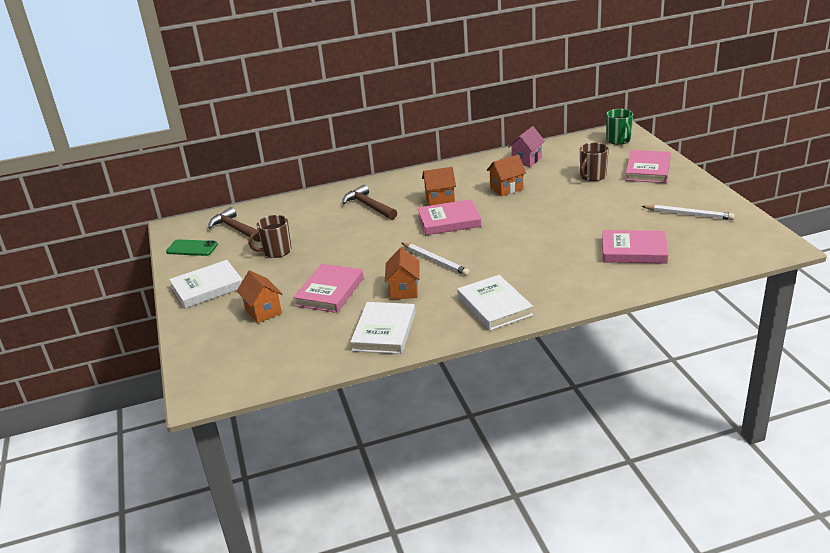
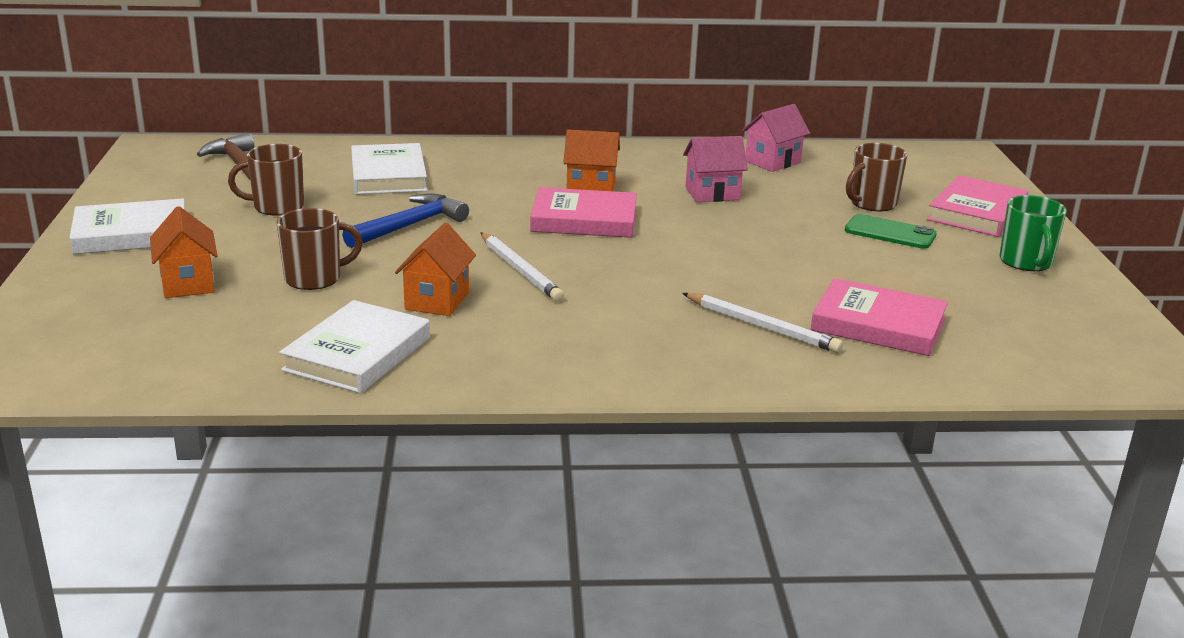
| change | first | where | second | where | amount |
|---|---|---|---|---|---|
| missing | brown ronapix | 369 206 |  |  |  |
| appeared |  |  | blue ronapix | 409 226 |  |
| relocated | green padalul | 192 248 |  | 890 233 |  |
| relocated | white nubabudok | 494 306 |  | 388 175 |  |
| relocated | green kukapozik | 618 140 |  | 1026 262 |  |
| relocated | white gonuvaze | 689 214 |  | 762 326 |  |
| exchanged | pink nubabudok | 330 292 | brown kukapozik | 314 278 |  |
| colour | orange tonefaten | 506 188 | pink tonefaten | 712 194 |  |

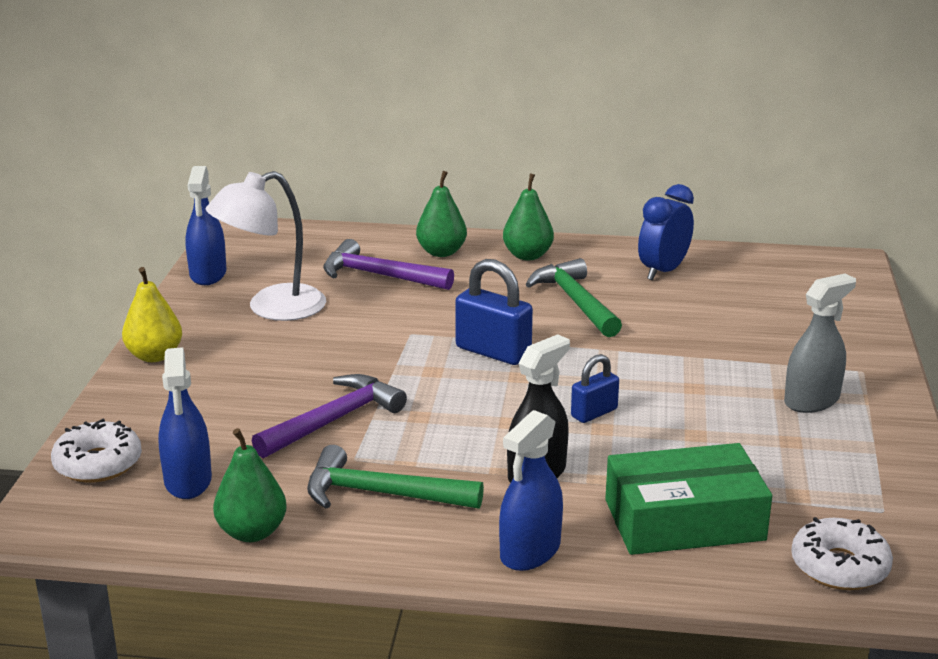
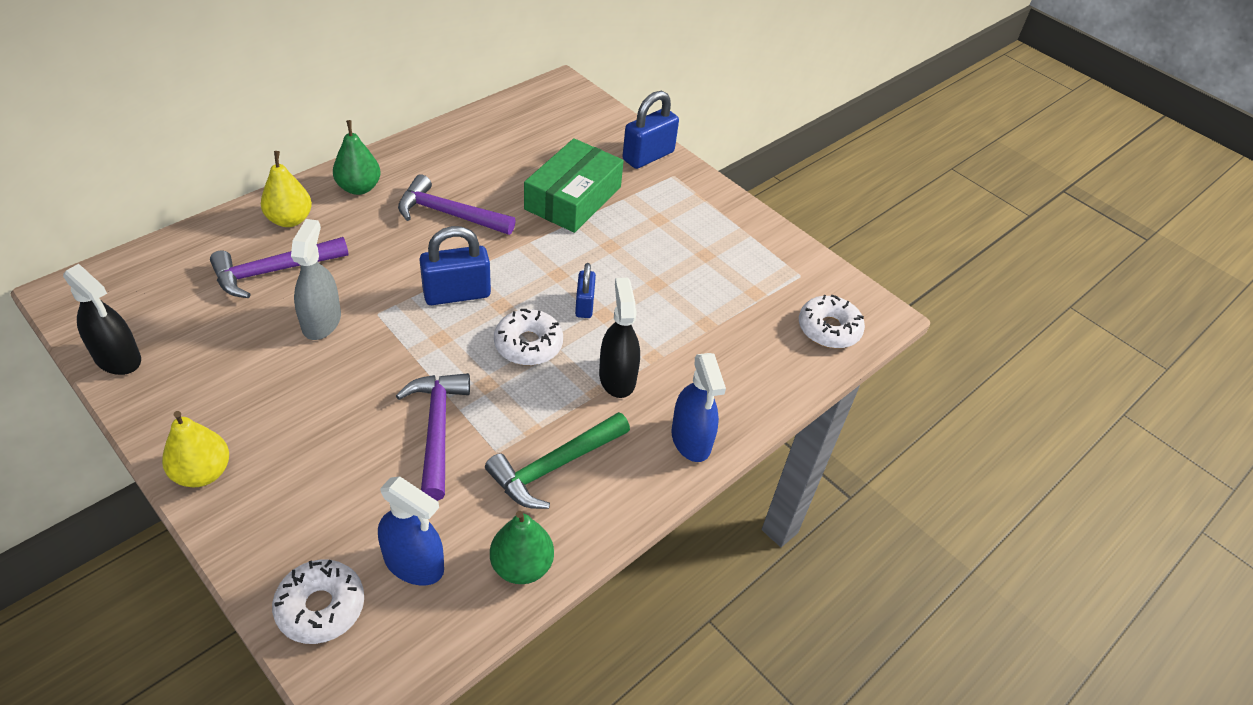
| change | first | where | second | where | amount |
|---|---|---|---|---|---|
| missing | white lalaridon | 272 308 |  |  |  |
| missing | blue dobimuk | 663 271 |  |  |  |
| appeared |  |  | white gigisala | 528 344 |  |
| appeared |  |  | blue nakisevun | 648 156 |  |
| relocated | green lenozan | 684 520 |  | 573 198 |  |
| relocated | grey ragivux | 811 400 |  | 321 321 |  |
| colour | blue ragivux | 208 274 | black ragivux | 117 358 |  |
| colour | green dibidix | 441 252 | yellow dibidix | 290 220 |  |
| colour | green ronapix | 575 302 | purple ronapix | 449 214 |  |

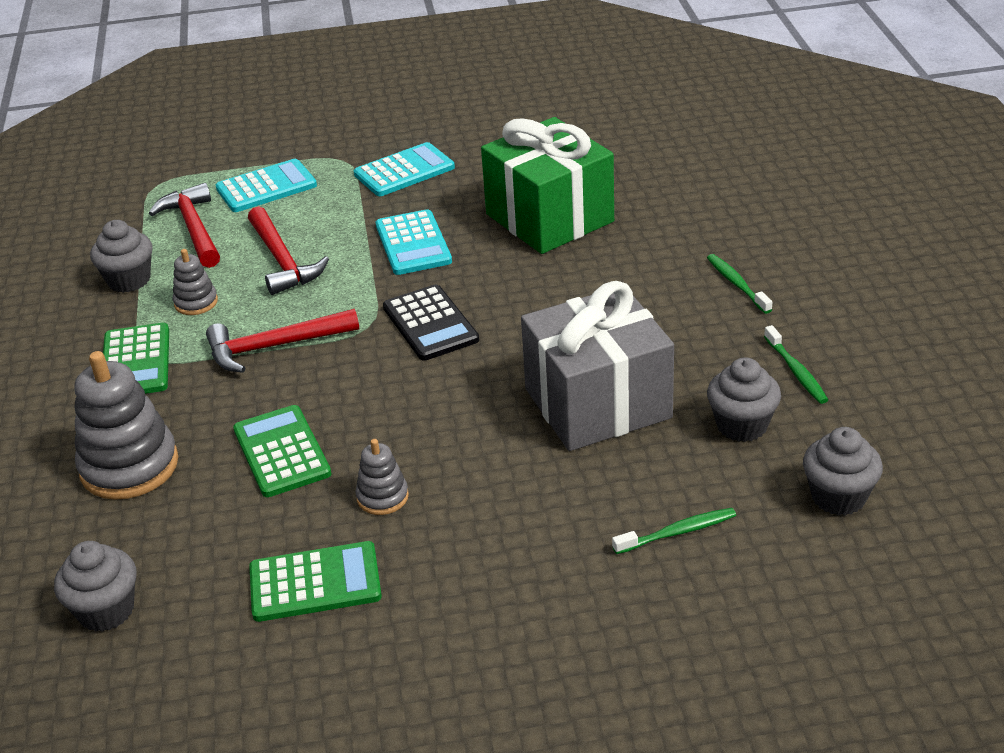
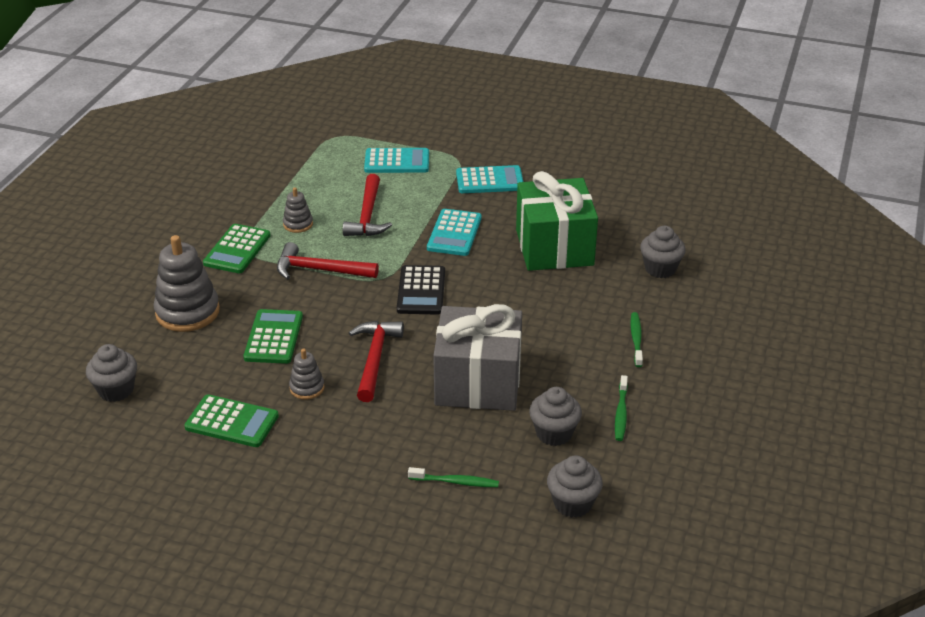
| change | first | where | second | where | amount |
|---|---|---|---|---|---|
| relocated | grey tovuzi | 129 280 |  | 660 269 |  |
| relocated | red ronapix | 194 229 |  | 374 359 |  |

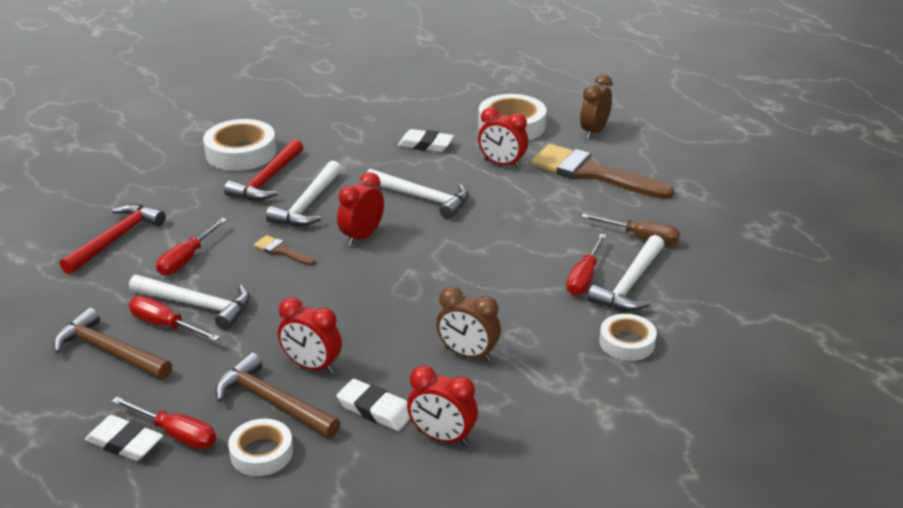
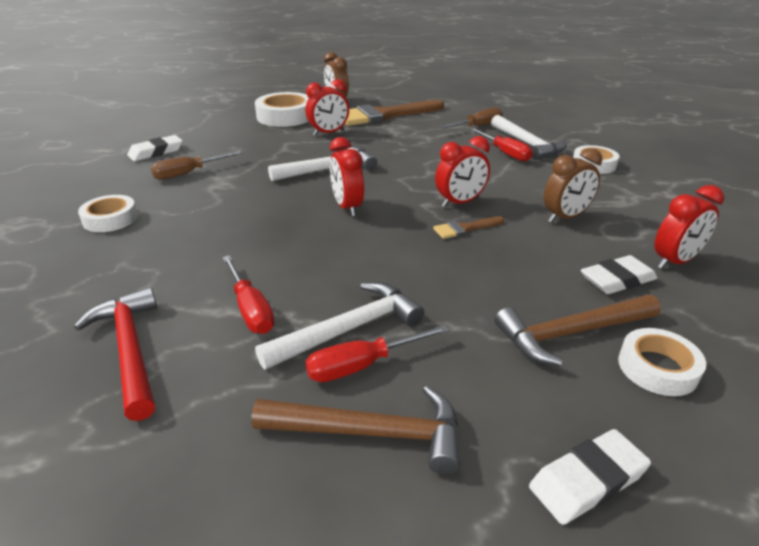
| change | first | where | second | where | amount |
|---|---|---|---|---|---|
| missing | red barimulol | 176 434 |  |  |  |
| missing | red ronapix | 267 180 |  |  |  |
| missing | white ronapix | 308 204 |  |  |  |
| appeared |  |  | brown barimulol | 188 173 |  |
| relocated | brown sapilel | 281 251 |  | 465 229 |  |
| relocated | red dobimuk | 312 366 |  | 460 202 |  |
| relocated | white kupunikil | 425 145 |  | 156 152 |  |
| spun | brown ronapix | 109 351 |  | 371 433 | 150 degrees counterclockwise |
| size | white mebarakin | 241 152 |  | 110 219 | x0.61 |

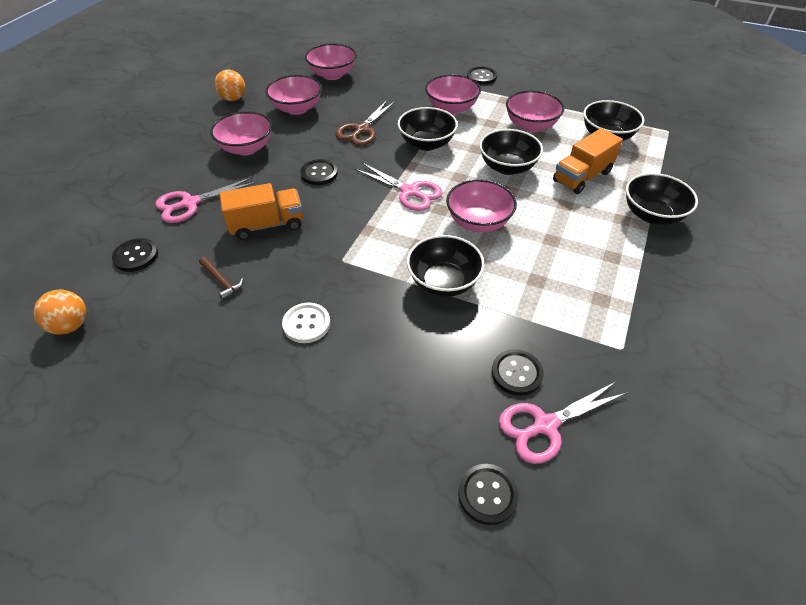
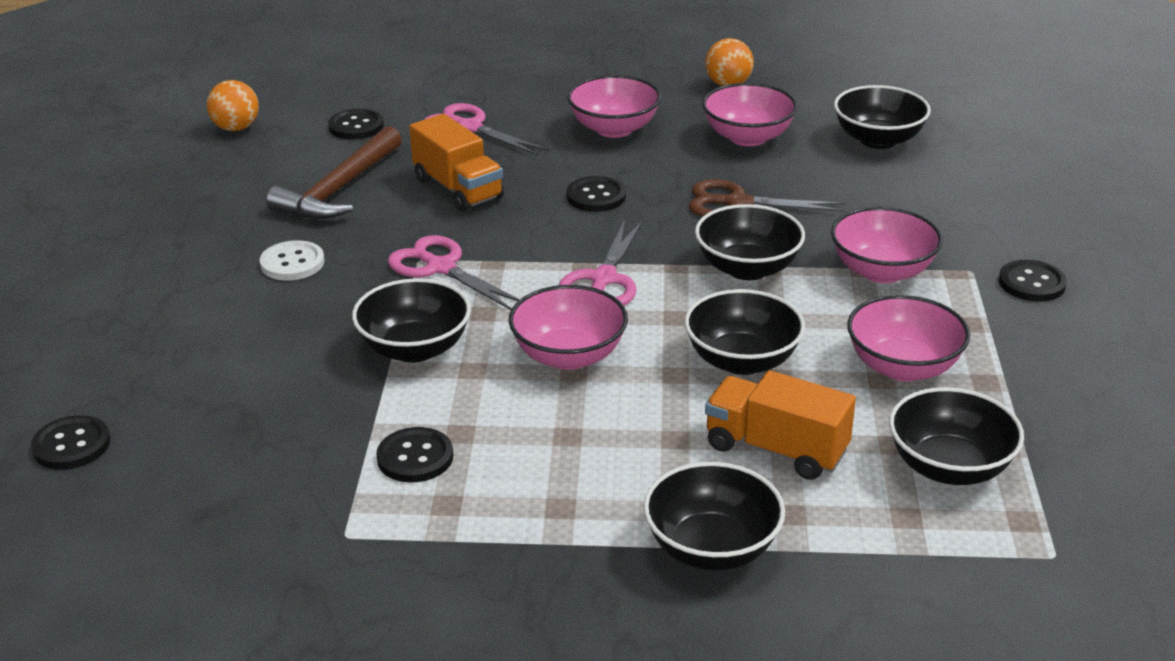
| change | first | where | second | where | amount |
|---|---|---|---|---|---|
| relocated | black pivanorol | 516 373 |  | 415 457 |  |
| relocated | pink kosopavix | 545 425 |  | 441 267 |  |
| colour | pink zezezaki | 332 75 | black zezezaki | 878 140 |  |
| size | brown ronapix | 221 281 |  | 340 189 | x2.15 |

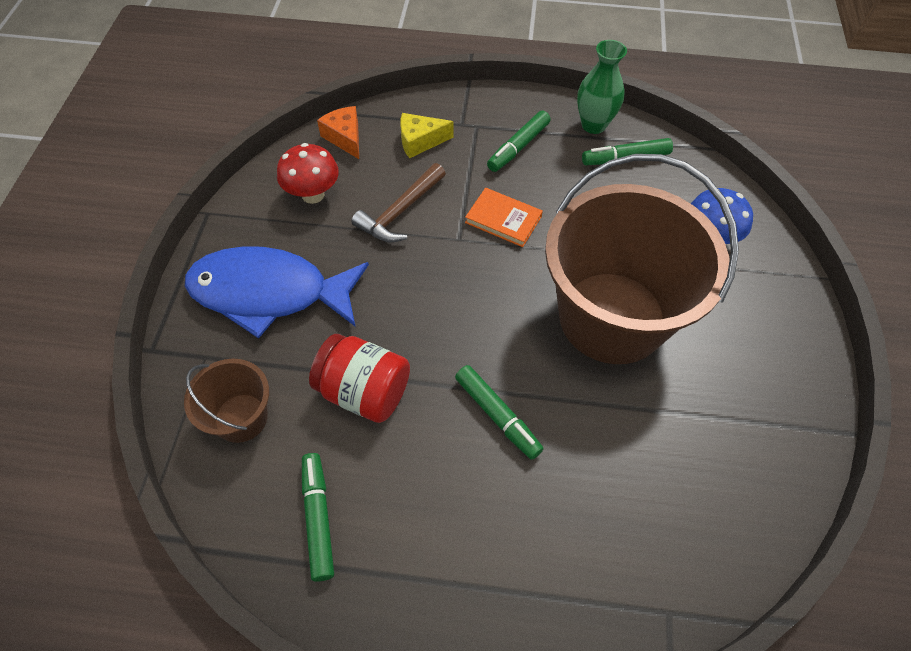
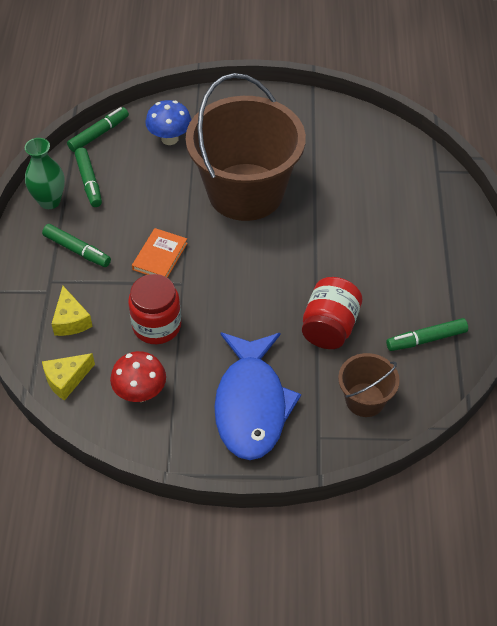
| change | first | where | second | where | amount |
|---|---|---|---|---|---|
| relocated | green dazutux | 497 415 |  | 99 134 |  |
| exchanged | brown ronapix | 400 212 | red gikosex | 157 326 |  |
| colour | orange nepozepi | 345 138 | yellow nepozepi | 66 379 |  |

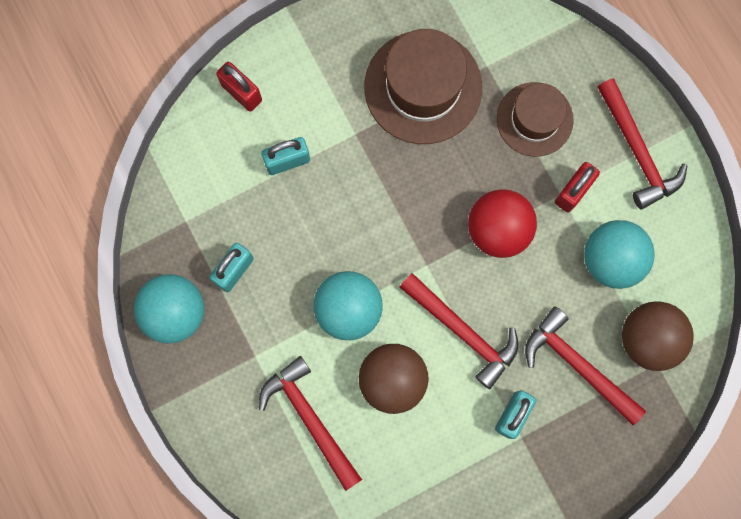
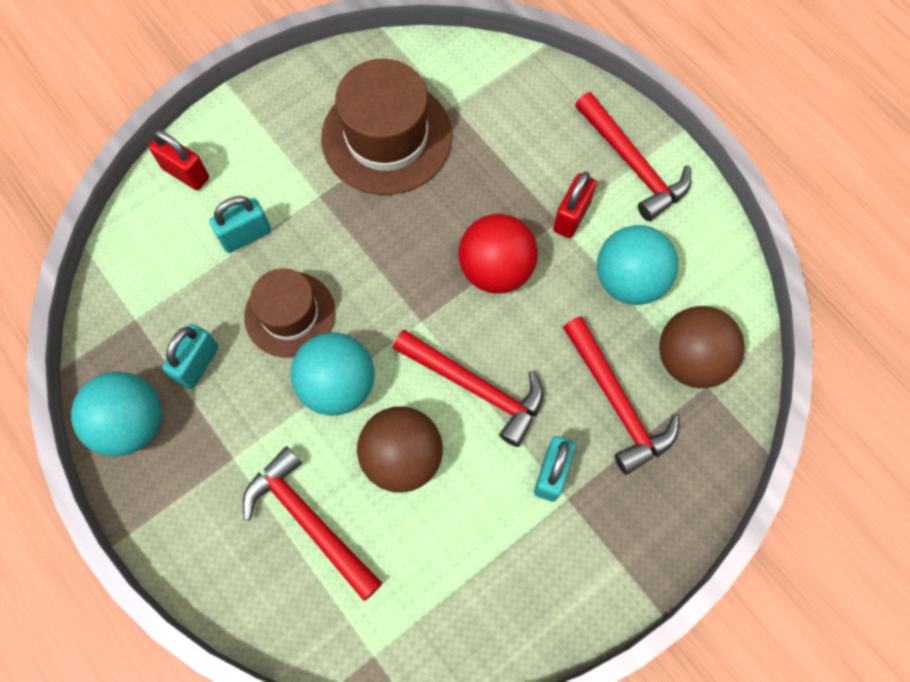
| change | first | where | second | where | amount |
|---|---|---|---|---|---|
| relocated | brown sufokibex | 534 119 |  | 290 314 |  |
| spun | red ronapix | 578 365 |  | 616 402 | 150 degrees counterclockwise |

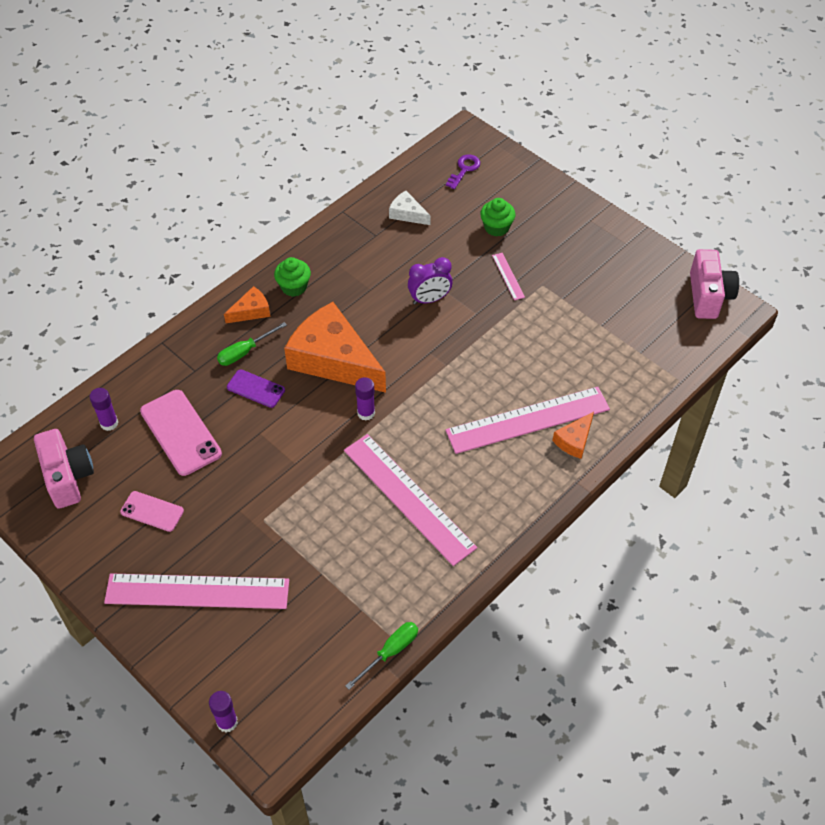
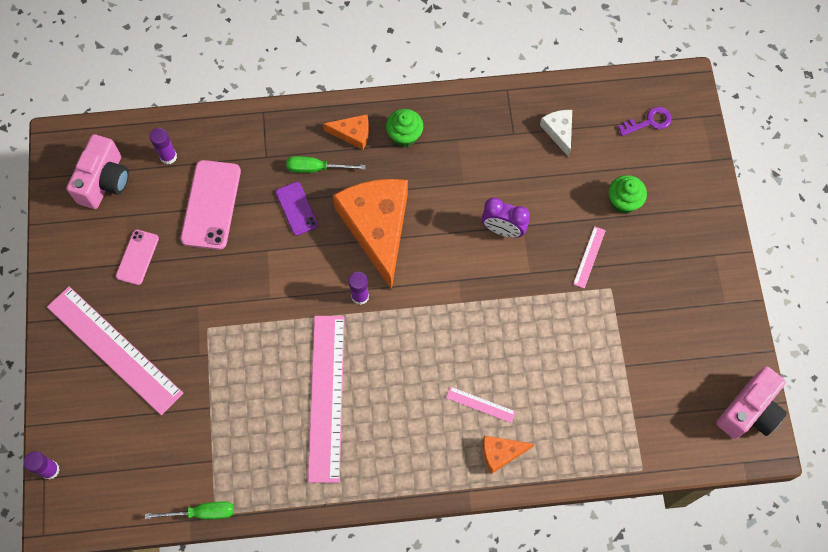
| change | first | where | second | where | amount |
|---|---|---|---|---|---|
| spun | pink padalul | 152 511 |  | 137 257 | 45 degrees clockwise |
| size | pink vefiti | 528 420 |  | 480 404 | x0.41 |

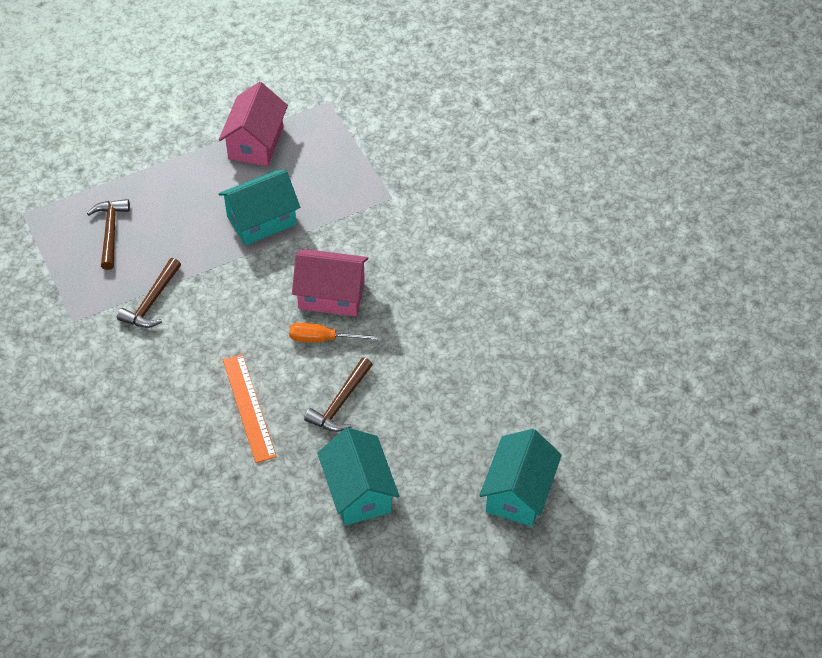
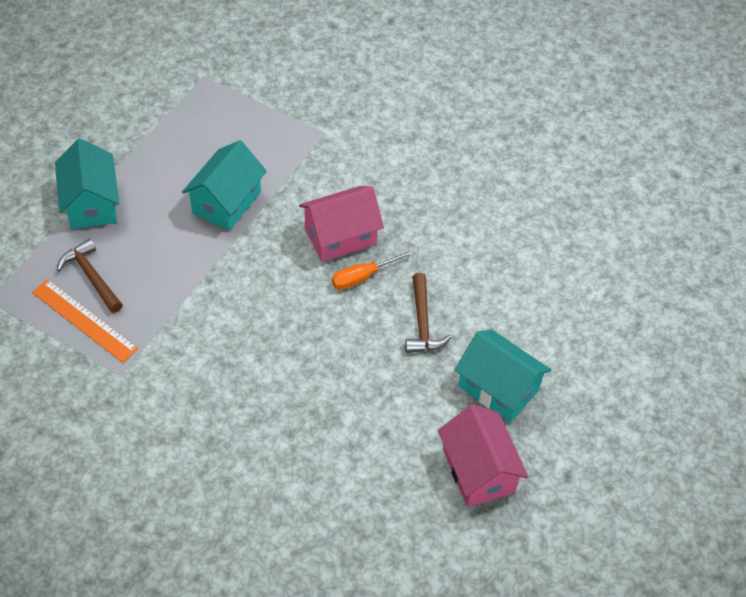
| change | first | where | second | where | amount |
|---|---|---|---|---|---|
| missing | brown ronapix | 151 302 |  |  |  |
| relocated | pink tonefaten | 256 143 |  | 478 471 |  |
| relocated | orange vefiti | 249 407 |  | 84 320 |  |
| relocated | turquoise tonefaten | 518 492 |  | 91 203 |  |

